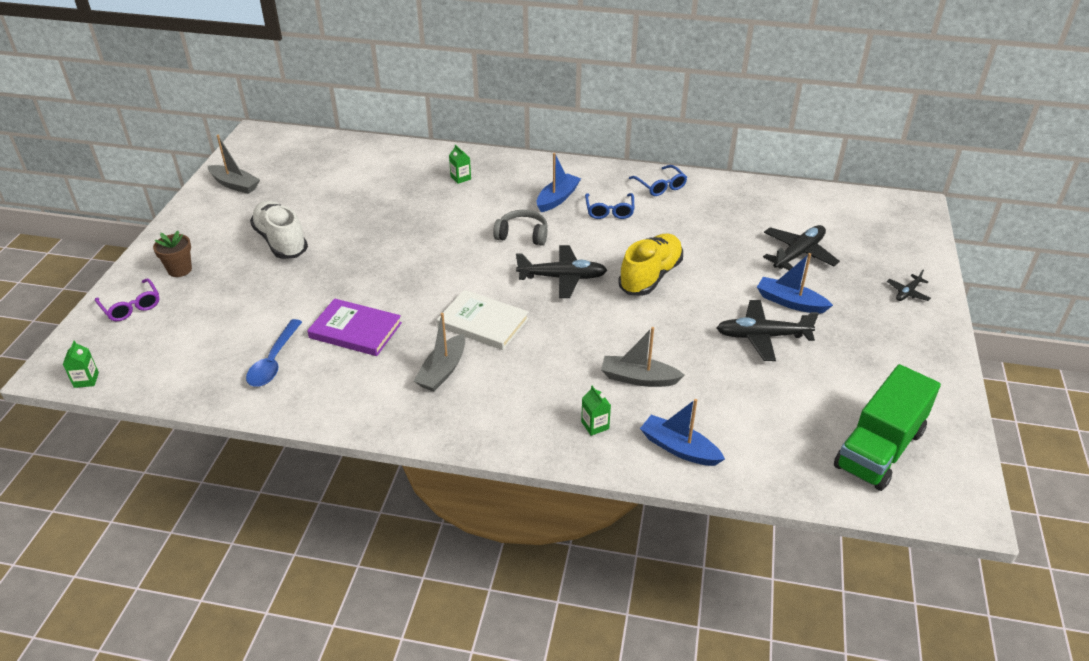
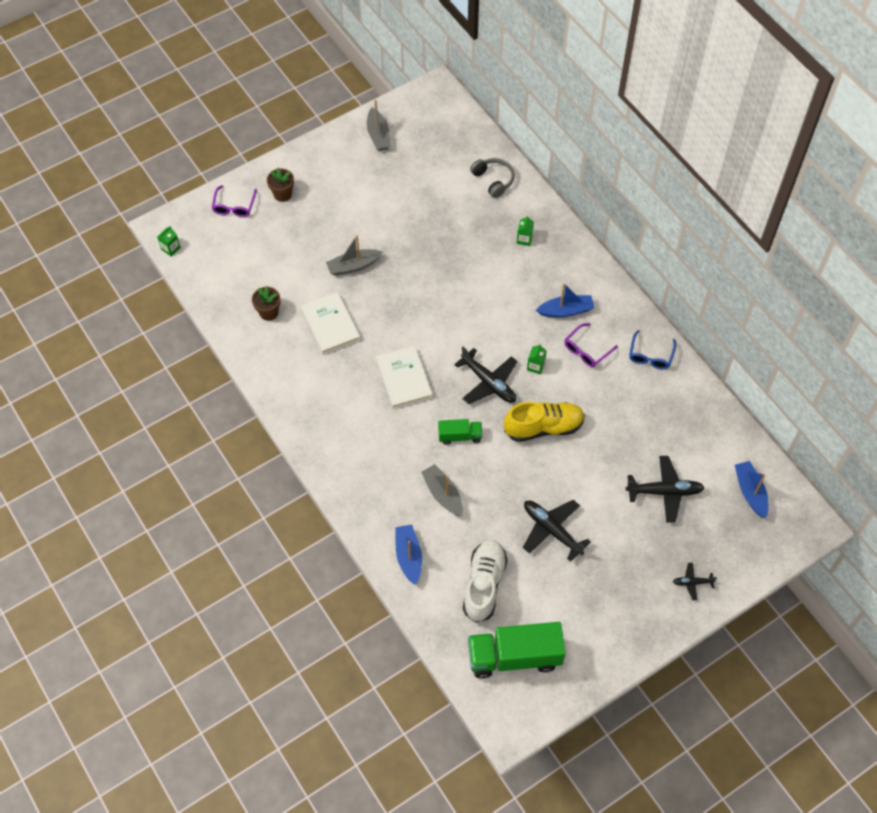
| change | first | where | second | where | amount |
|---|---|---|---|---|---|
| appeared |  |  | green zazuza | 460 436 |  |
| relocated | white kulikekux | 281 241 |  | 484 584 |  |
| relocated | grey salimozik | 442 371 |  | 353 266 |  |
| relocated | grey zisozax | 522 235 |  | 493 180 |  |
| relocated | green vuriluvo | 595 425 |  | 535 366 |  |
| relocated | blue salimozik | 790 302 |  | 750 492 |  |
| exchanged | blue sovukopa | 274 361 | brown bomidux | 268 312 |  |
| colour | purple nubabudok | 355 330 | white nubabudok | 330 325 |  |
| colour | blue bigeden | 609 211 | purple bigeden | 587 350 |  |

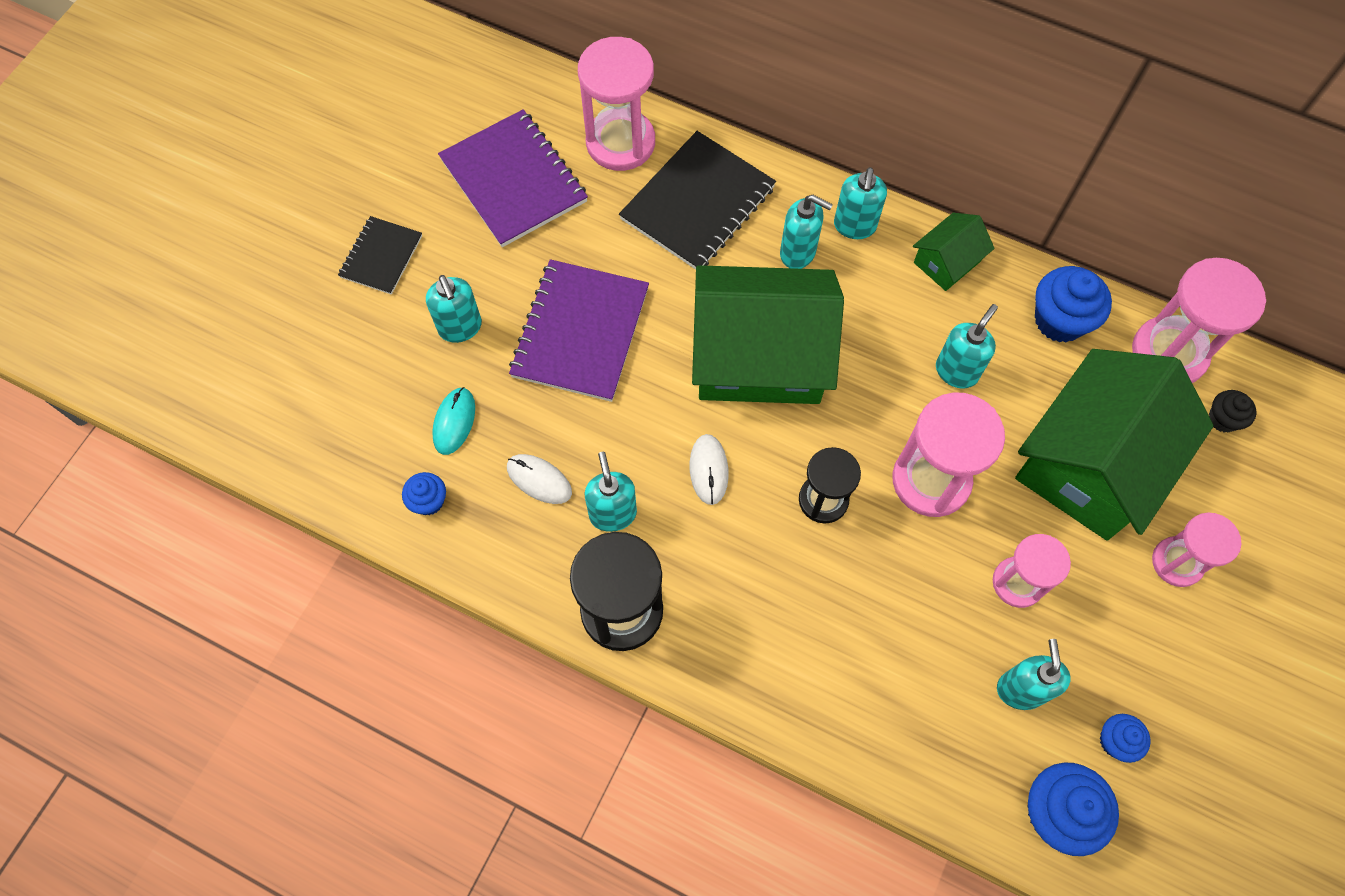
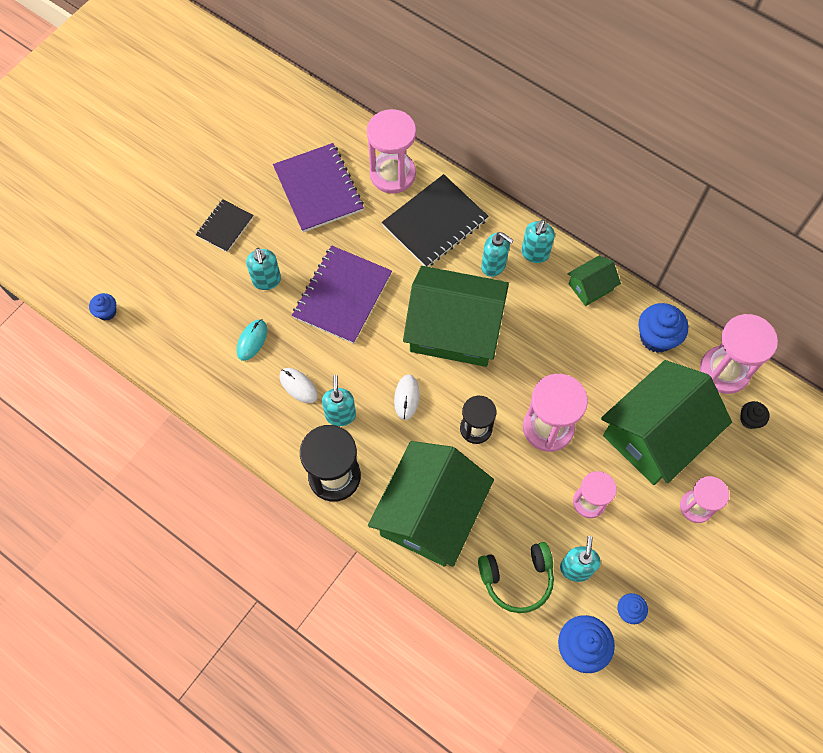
| change | first | where | second | where | amount |
|---|---|---|---|---|---|
| missing | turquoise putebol | 956 371 |  |  |  |
| appeared |  |  | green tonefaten | 430 513 |  |
| appeared |  |  | green zisozax | 517 578 |  |
| relocated | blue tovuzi | 429 501 |  | 107 312 |  |

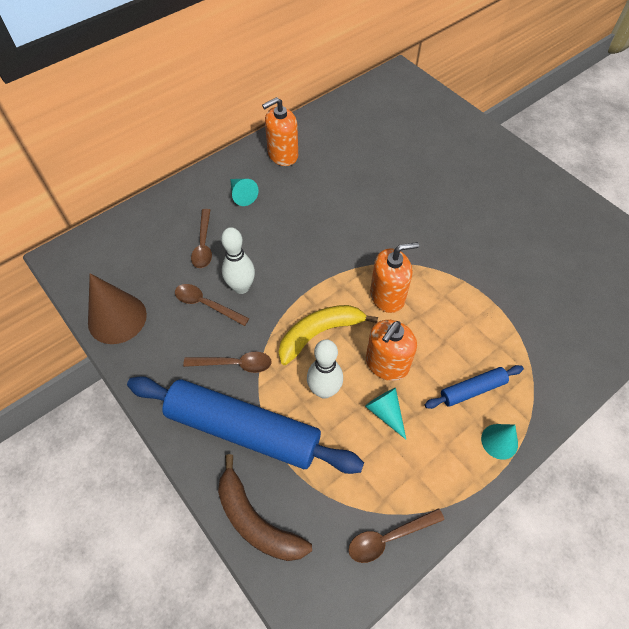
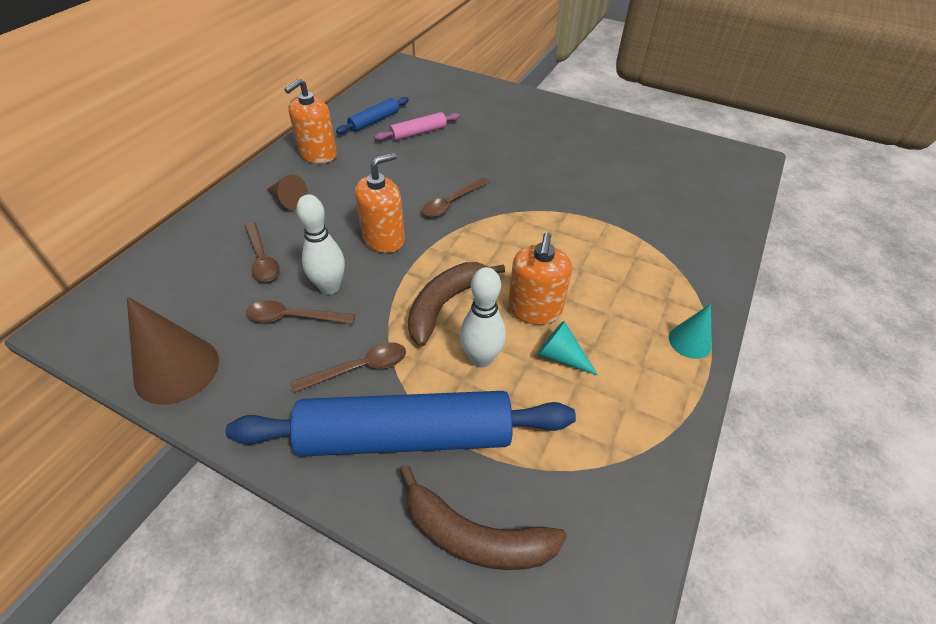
| change | first | where | second | where | amount |
|---|---|---|---|---|---|
| appeared |  |  | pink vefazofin | 418 133 |  |
| relocated | brown sovukopa | 389 537 |  | 452 203 |  |
| relocated | orange putebol | 387 296 |  | 383 239 |  |
| relocated | blue vefazofin | 472 390 |  | 374 121 |  |
| colour | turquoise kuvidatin | 242 195 | brown kuvidatin | 288 200 |  |
| colour | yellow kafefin | 319 334 | brown kafefin | 445 304 |  |

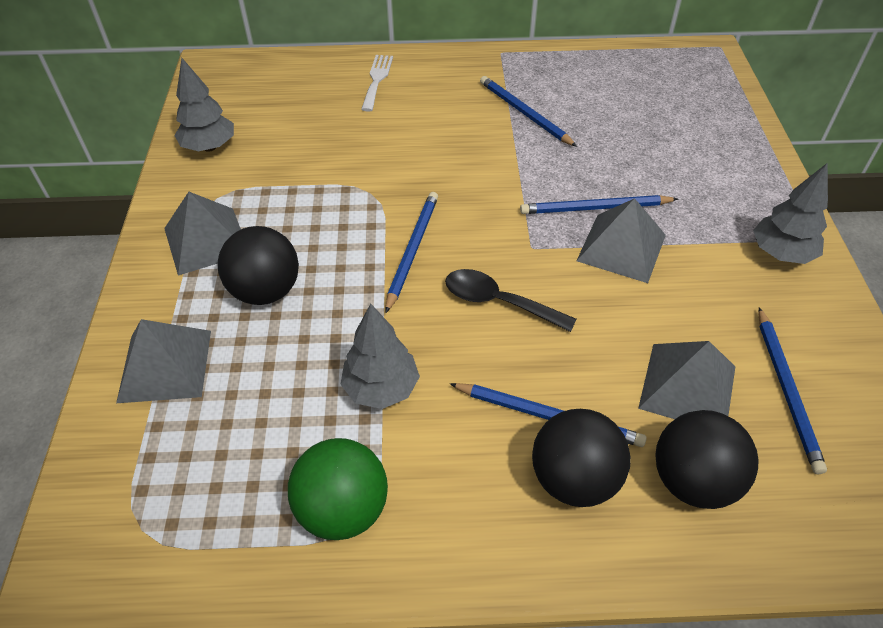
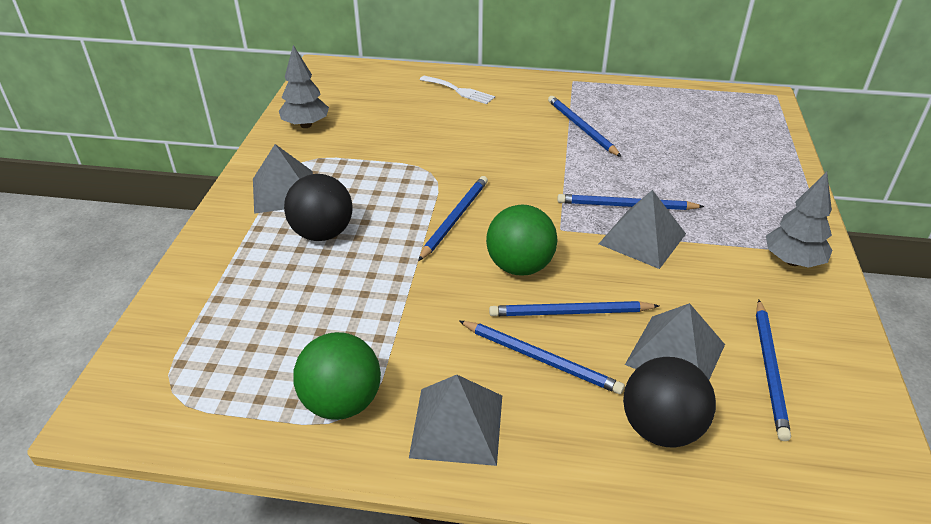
| change | first | where | second | where | amount |
|---|---|---|---|---|---|
| missing | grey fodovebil | 381 388 |  |  |  |
| missing | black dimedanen | 574 479 |  |  |  |
| appeared |  |  | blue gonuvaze | 570 312 |  |
| relocated | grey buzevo | 165 365 |  | 457 425 |  |
| exchanged | black sovukopa | 498 302 | green dimedanen | 520 266 |  |
| spun | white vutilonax | 377 80 |  | 459 91 | 105 degrees clockwise |

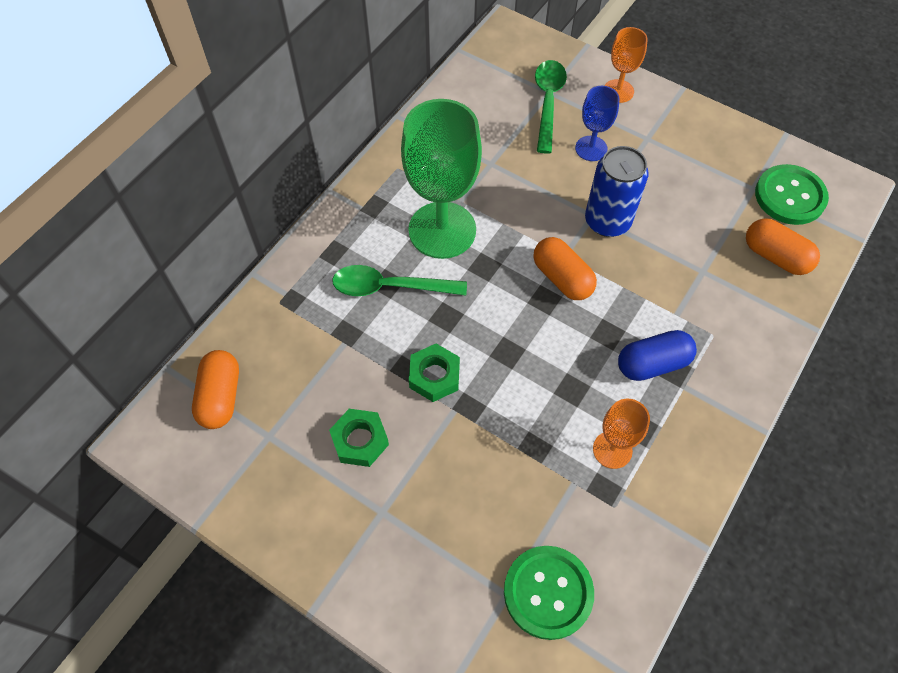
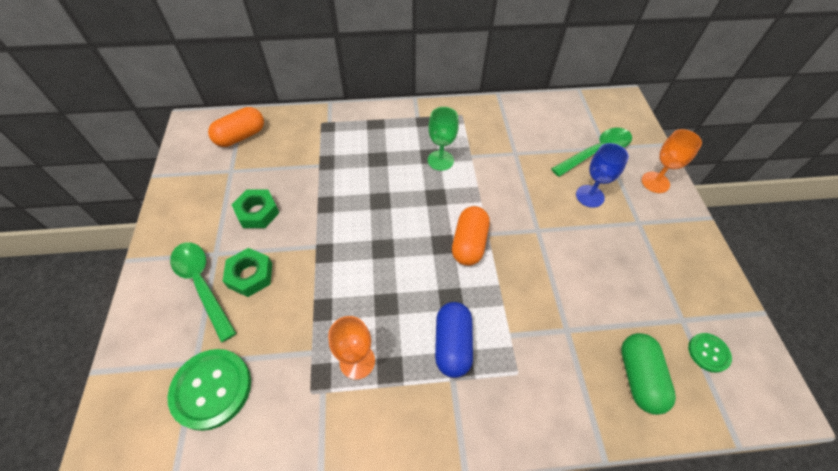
| change | first | where | second | where | amount |
|---|---|---|---|---|---|
| missing | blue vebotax | 607 221 |  |  |  |
| relocated | green sovukopa | 390 287 |  | 202 284 |  |
| relocated | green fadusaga | 434 376 |  | 250 275 |  |
| colour | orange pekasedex | 775 256 | green pekasedex | 638 377 |  |
| spun | blue pekasedex | 652 364 |  | 452 344 | 60 degrees clockwise |
| size | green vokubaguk | 442 230 |  | 440 160 | x0.50 |
| size | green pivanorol | 790 196 |  | 708 353 | x0.54 |

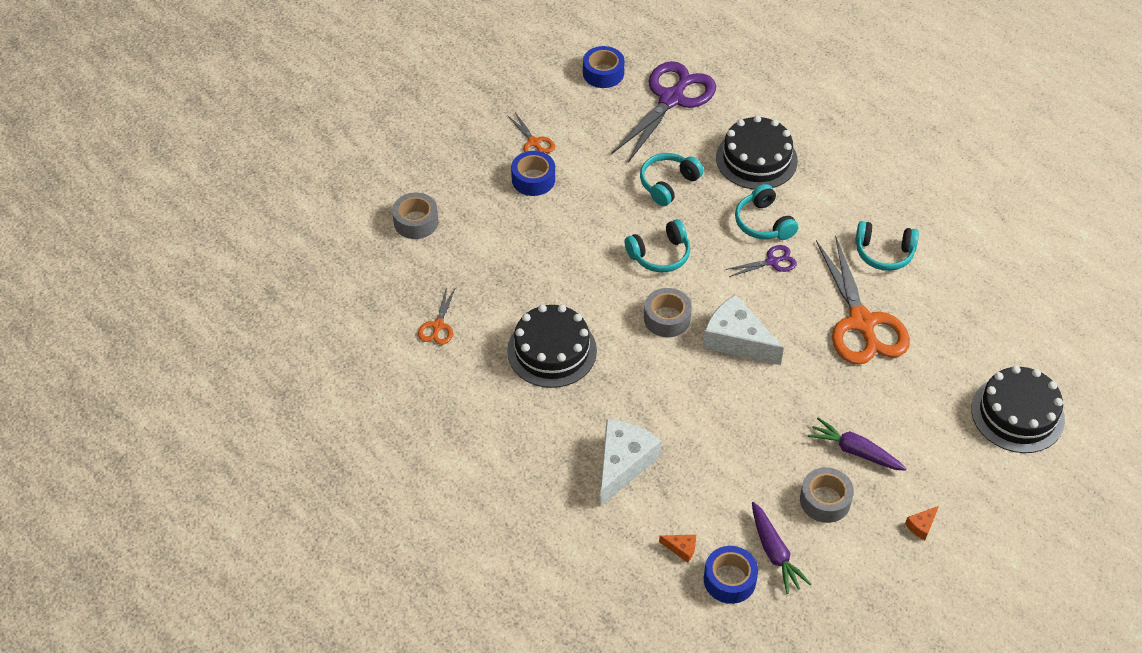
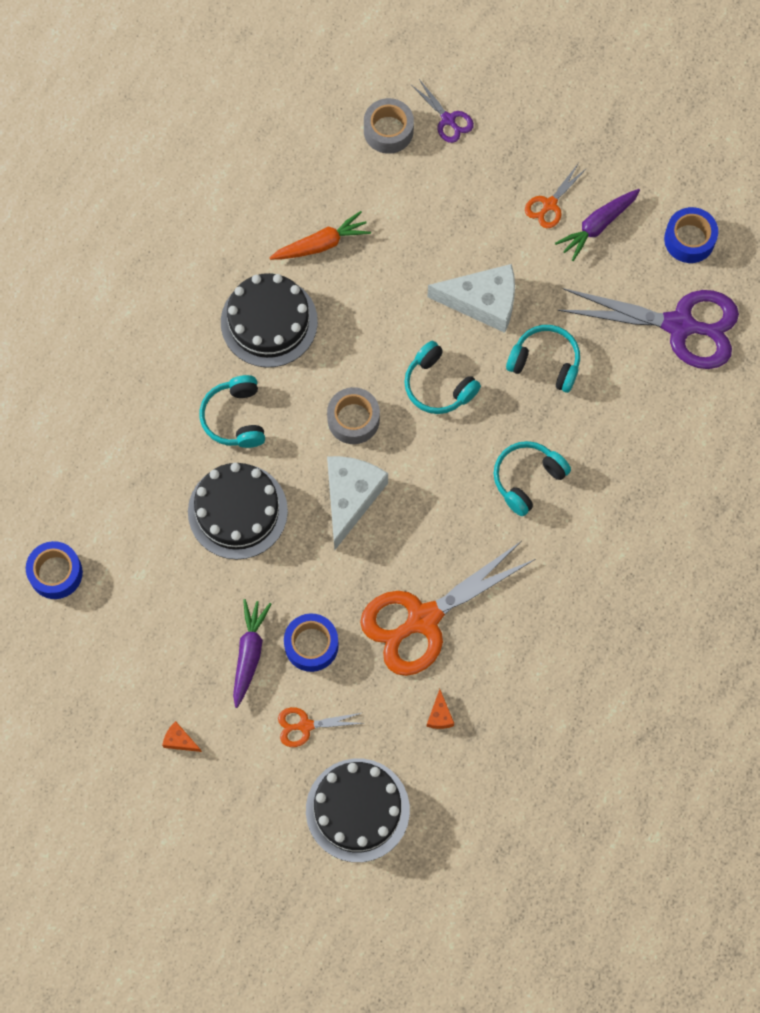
| change | first | where | second | where | amount |
|---|---|---|---|---|---|
| missing | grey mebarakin | 825 500 |  |  |  |
| appeared |  |  | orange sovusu | 321 244 |  |
| relocated | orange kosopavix | 438 326 |  | 305 725 |  |
| relocated | blue mebarakin | 533 179 |  | 311 645 |  |
| relocated | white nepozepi | 623 464 |  | 483 302 |  |
| relocated | orange nepozepi | 681 548 |  | 440 715 |  |
| relocated | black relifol | 756 159 |  | 237 511 |  |
| relocated | purple kosopavix | 772 262 |  | 448 120 |  |
| relocated | purple sovusu | 774 552 |  | 598 225 |  |
| relocated | turquoise zisozax | 884 253 |  | 235 418 |  |

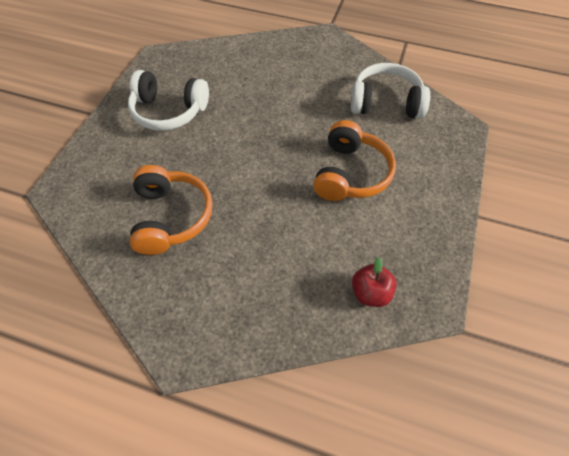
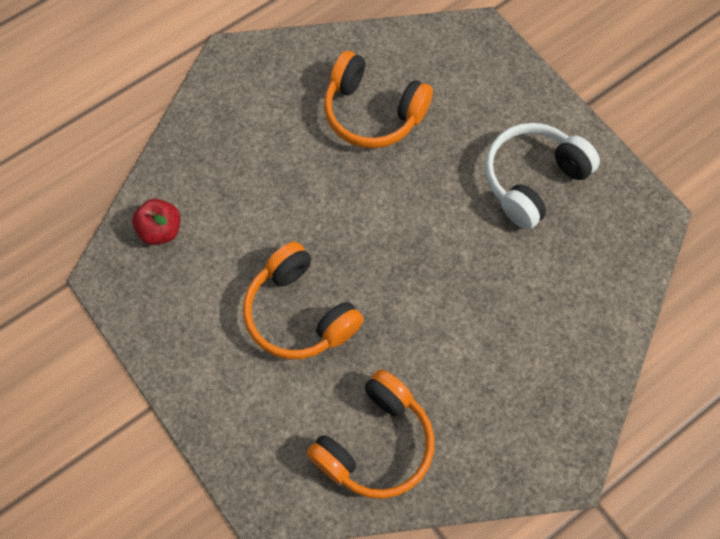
| change | first | where | second | where | amount |
|---|---|---|---|---|---|
| colour | white zisozax | 385 103 | orange zisozax | 375 443 |  |

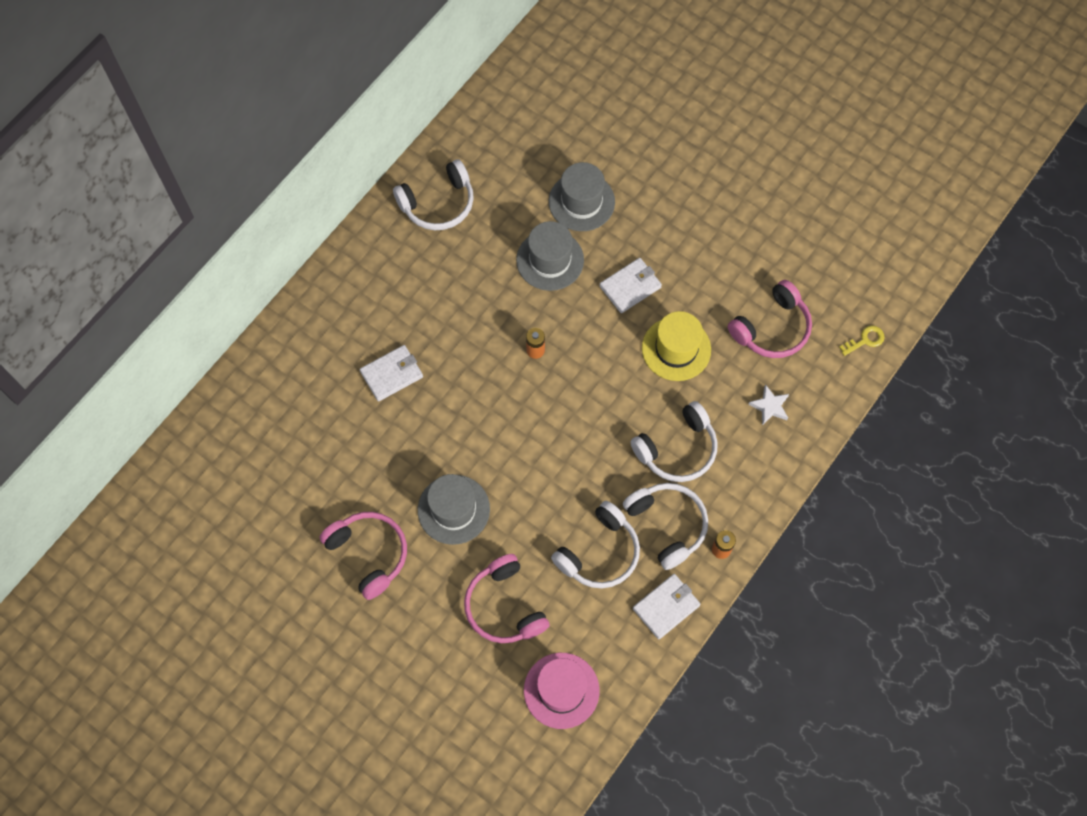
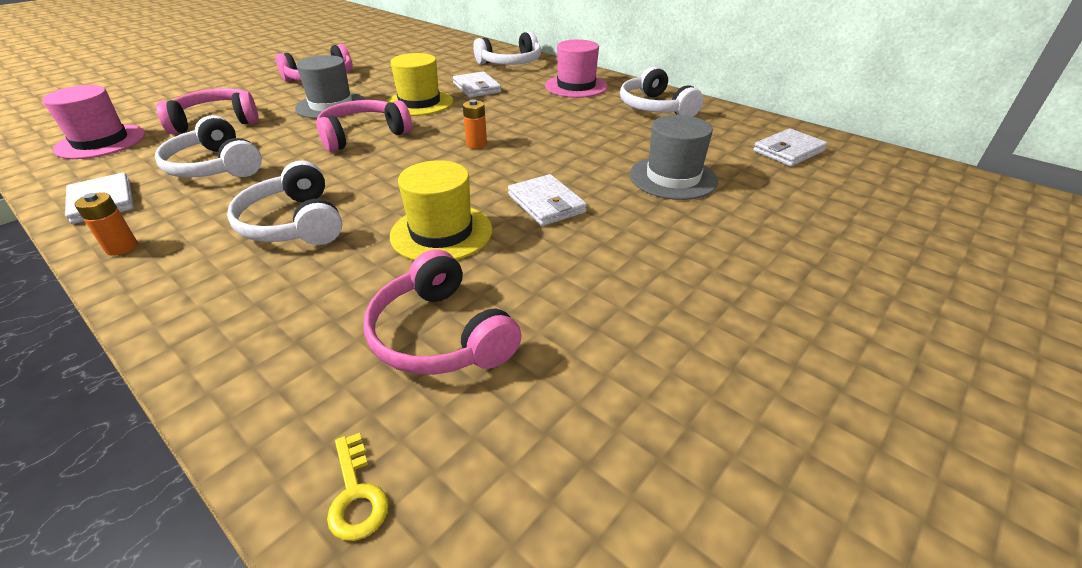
| change | first | where | second | where | amount |
|---|---|---|---|---|---|
| missing | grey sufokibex | 550 260 |  |  |  |
| missing | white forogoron | 770 406 |  |  |  |
| appeared |  |  | pink zisozax | 363 135 |  |
| appeared |  |  | yellow sufokibex | 419 103 |  |
| appeared |  |  | pink sufokibex | 576 86 |  |
| appeared |  |  | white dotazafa | 788 151 |  |
| relocated | white zisozax | 667 525 |  | 511 63 |  |

